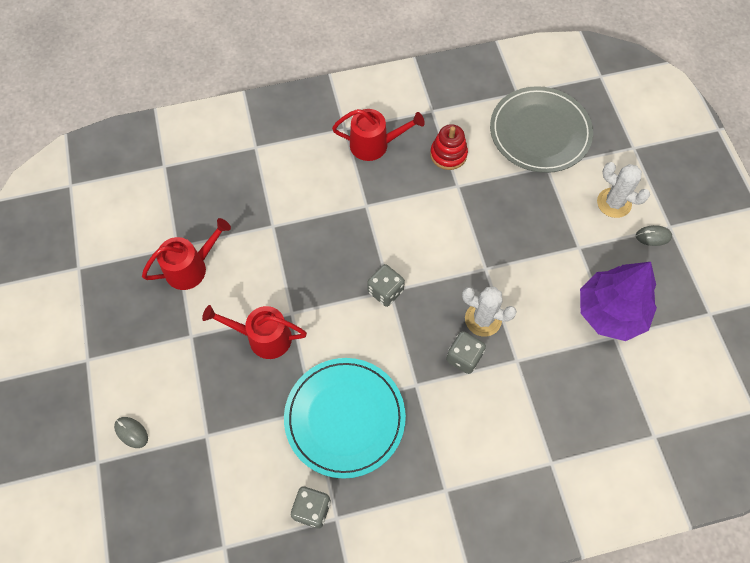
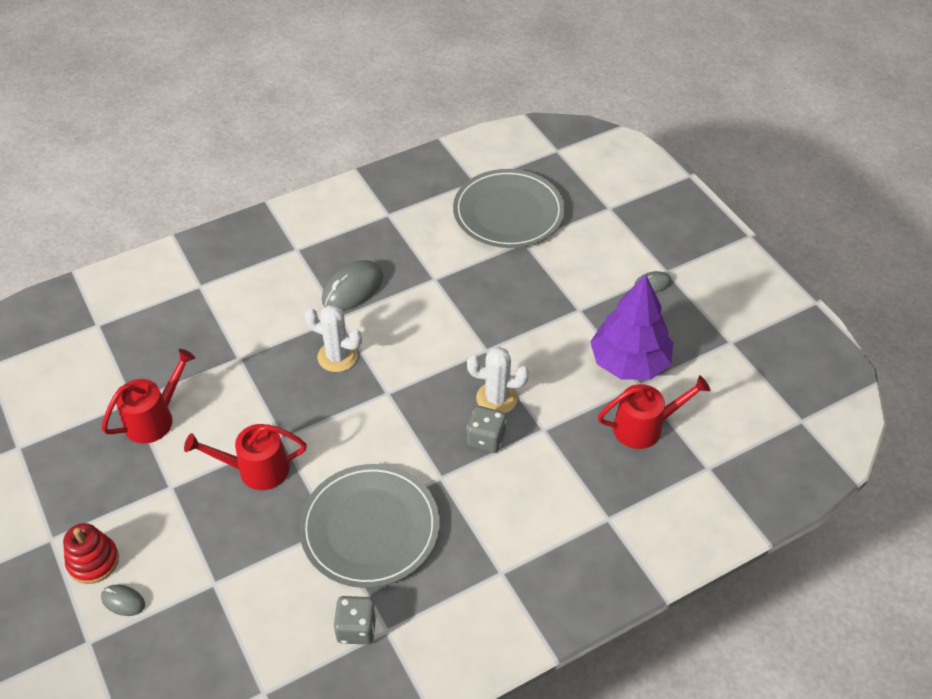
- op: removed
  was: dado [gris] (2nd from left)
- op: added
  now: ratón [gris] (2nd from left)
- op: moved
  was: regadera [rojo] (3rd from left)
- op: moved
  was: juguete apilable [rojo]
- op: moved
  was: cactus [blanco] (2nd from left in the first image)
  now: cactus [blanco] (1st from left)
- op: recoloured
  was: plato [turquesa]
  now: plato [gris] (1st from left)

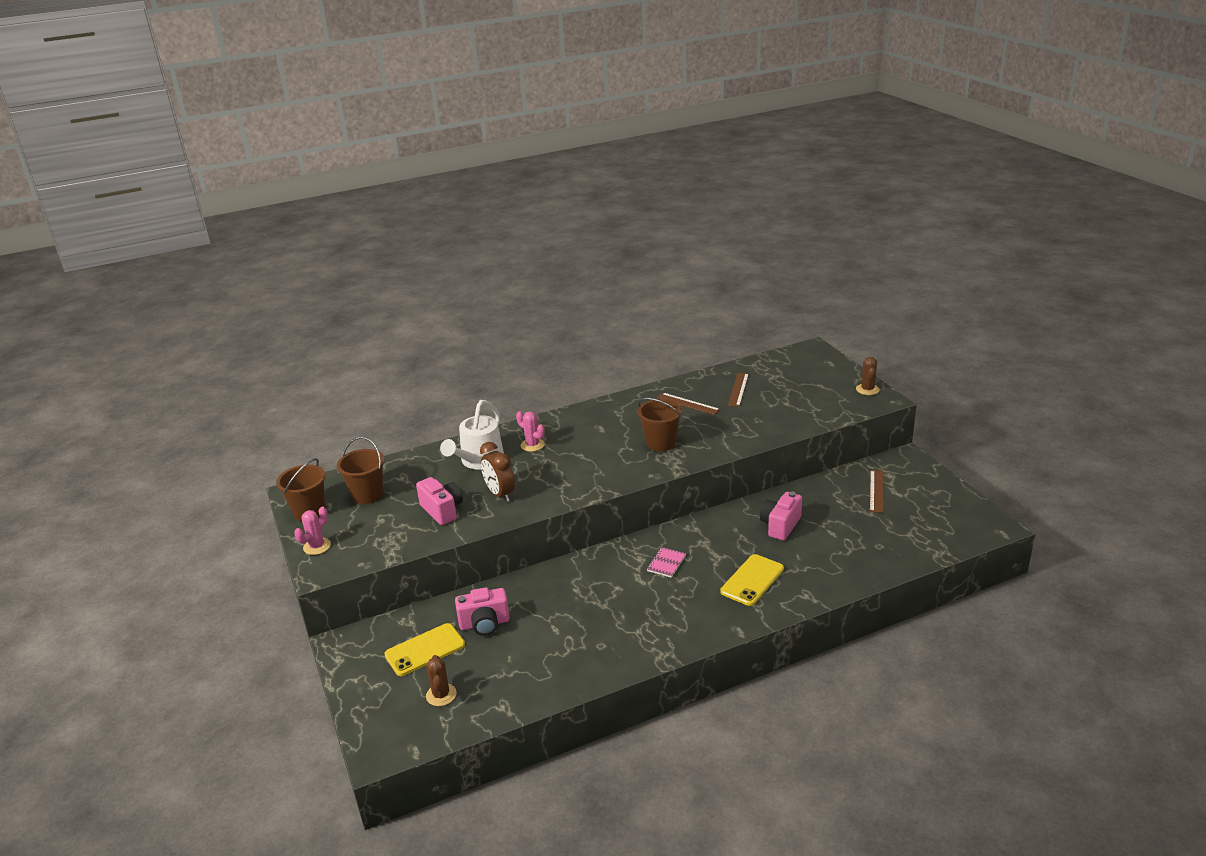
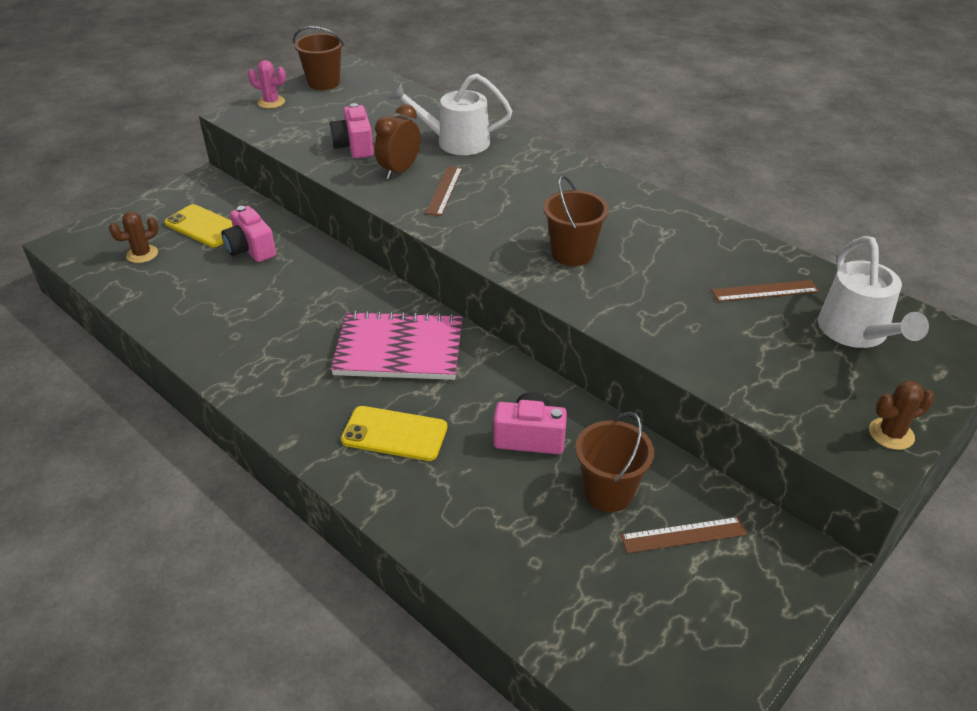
- op: removed
  was: cactus [rosa] (2nd from left)
- op: added
  now: regadera [blanco] (2nd from left)
- op: moved
  was: balde [marrón] (2nd from left in the first image)
  now: balde [marrón] (3rd from left)
- op: moved
  was: regla [marrón] (1st from left)
- op: turned
  was: cámara [rosa] (1st from left in the first image)
  clockwise: 135
- op: resized
  was: cuaderno [rosa]
  ratio: 2.44

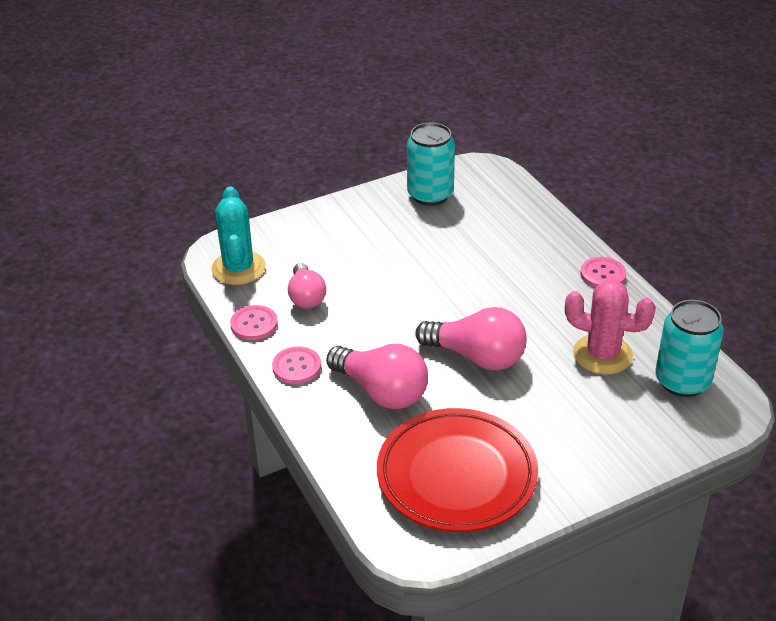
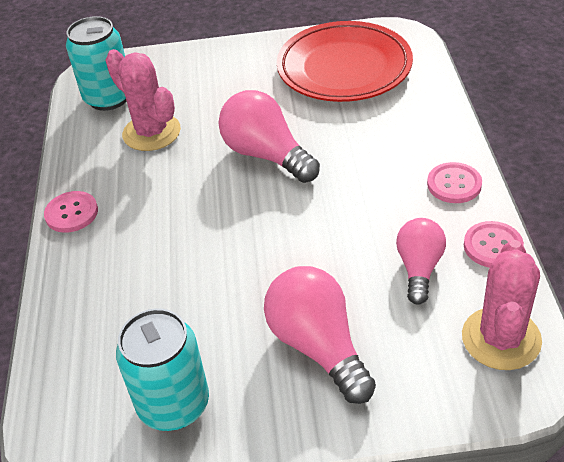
- op: moved
  was: bombilla [rosa] (2nd from left)
- op: recoloured
  was: cactus [turquesa]
  now: cactus [rosa] (2nd from left)

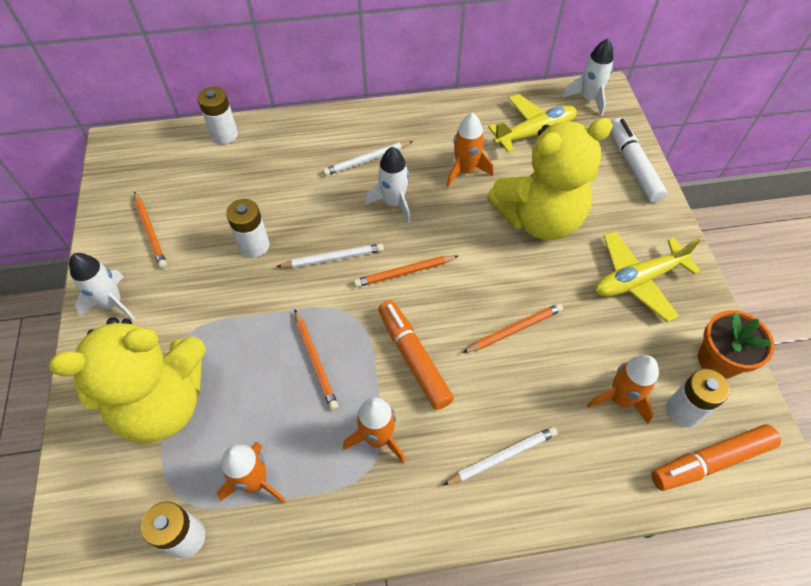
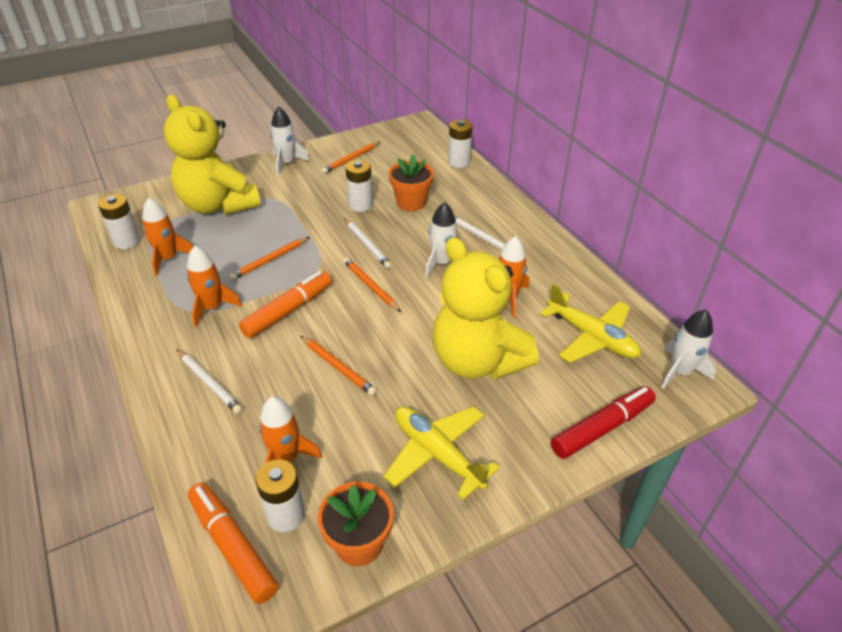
- op: added
  now: maceta [naranja] (2nd from left)
- op: recoloured
  was: rotulador [blanco]
  now: rotulador [rojo]

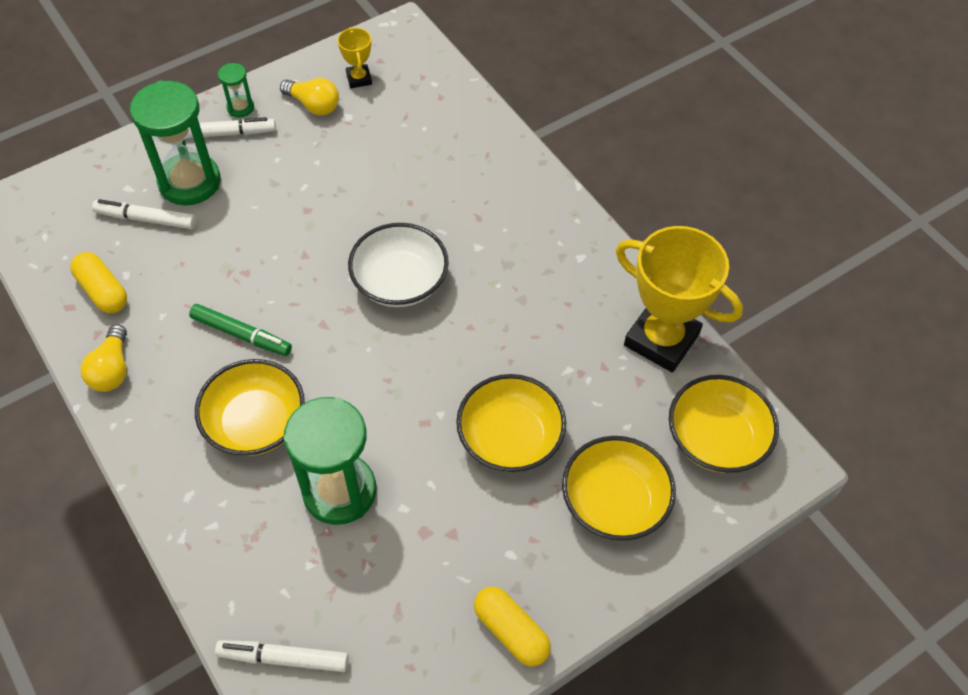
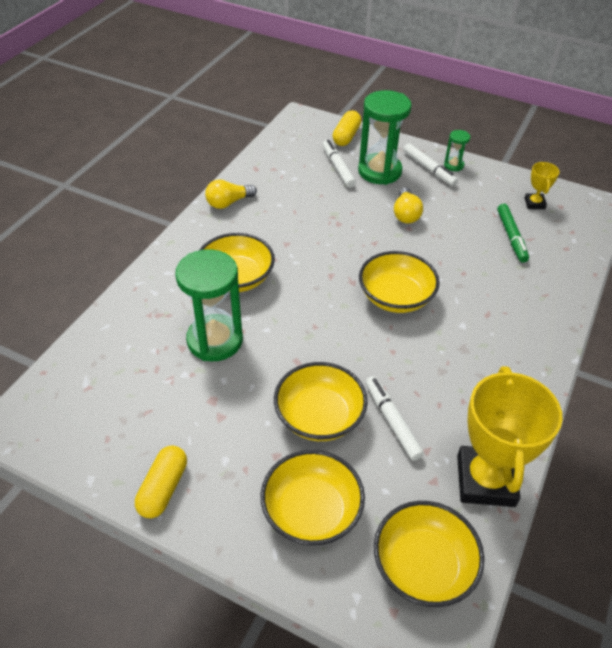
- op: moved
  was: cápsula [amarillo] (1st from left in the first image)
  now: cápsula [amarillo] (2nd from left)
- op: moved
  was: rotulador [verde]
- op: moved
  was: rotulador [blanco] (3rd from left in the first image)
  now: rotulador [blanco] (2nd from left)
- op: moved
  was: bombilla [amarillo] (2nd from left)
- op: recoloured
  was: cuenco [blanco]
  now: cuenco [amarillo] (4th from left)
- op: turned
  was: trofeo [amarillo] (1st from left in the first image)
  clockwise: -45

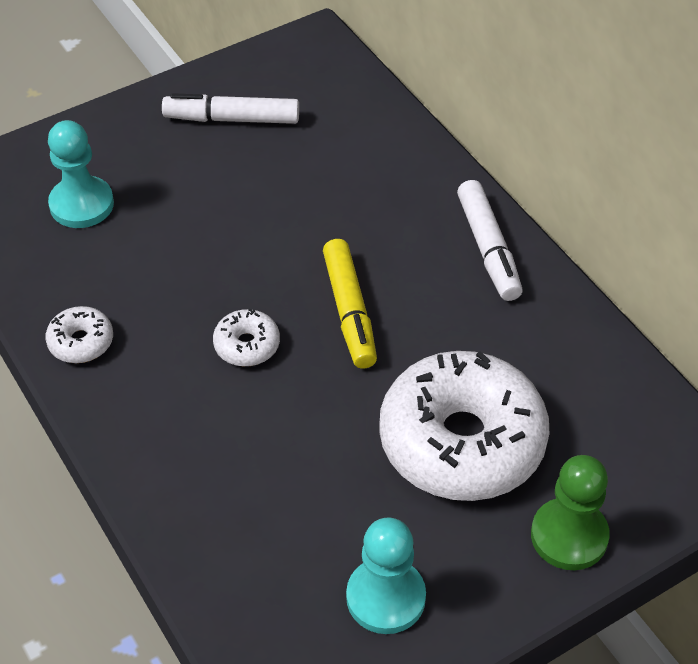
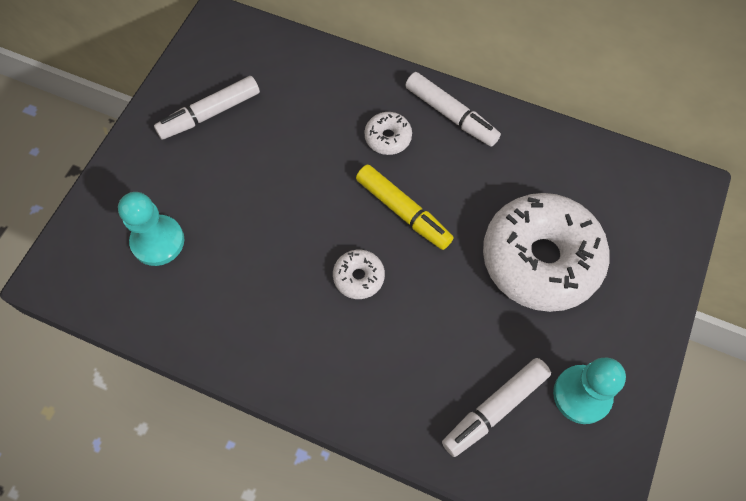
- op: removed
  was: peón [verde]
- op: added
  now: rotulador [blanco] (3rd from left)
- op: moved
  was: rosquilla [blanco] (1st from left in the first image)
  now: rosquilla [blanco] (2nd from left)

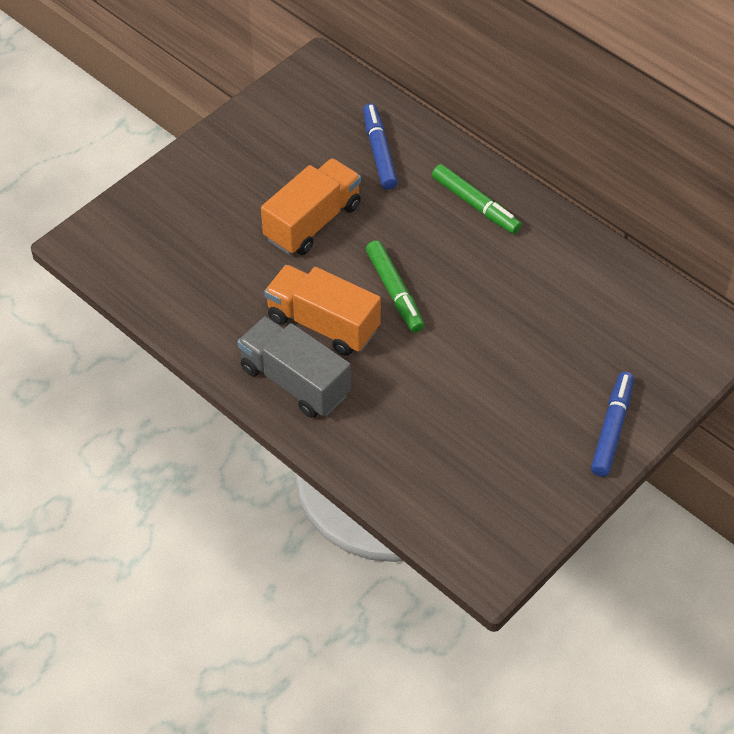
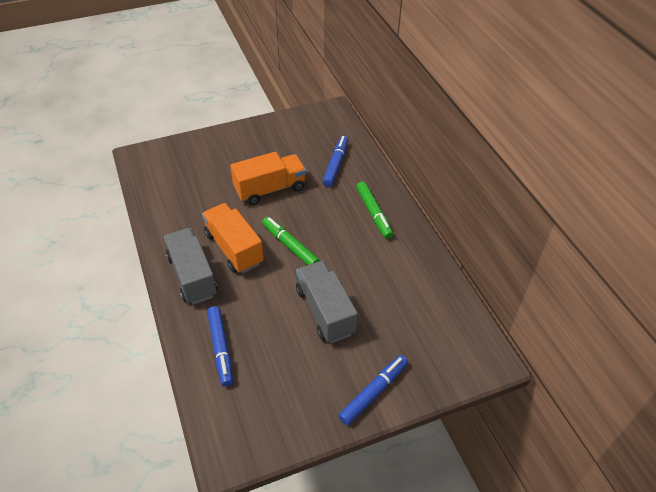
- op: added
  now: rotulador [azul] (1st from left)
- op: added
  now: camión [gris] (2nd from left)
- op: turned
  was: rotulador [verde] (1st from left)
  clockwise: 135

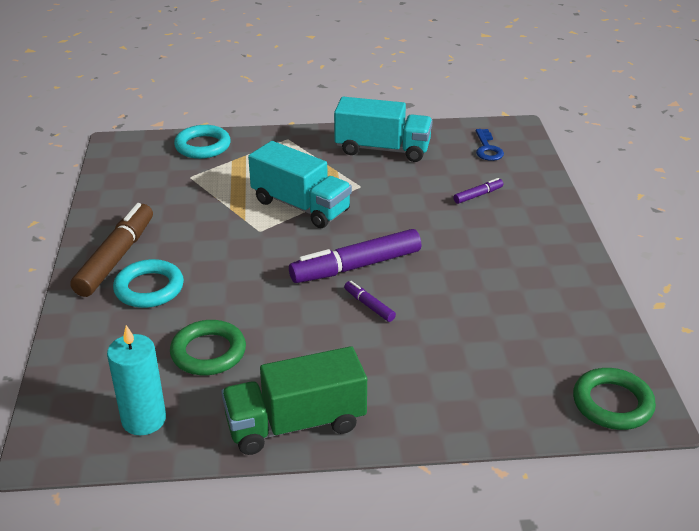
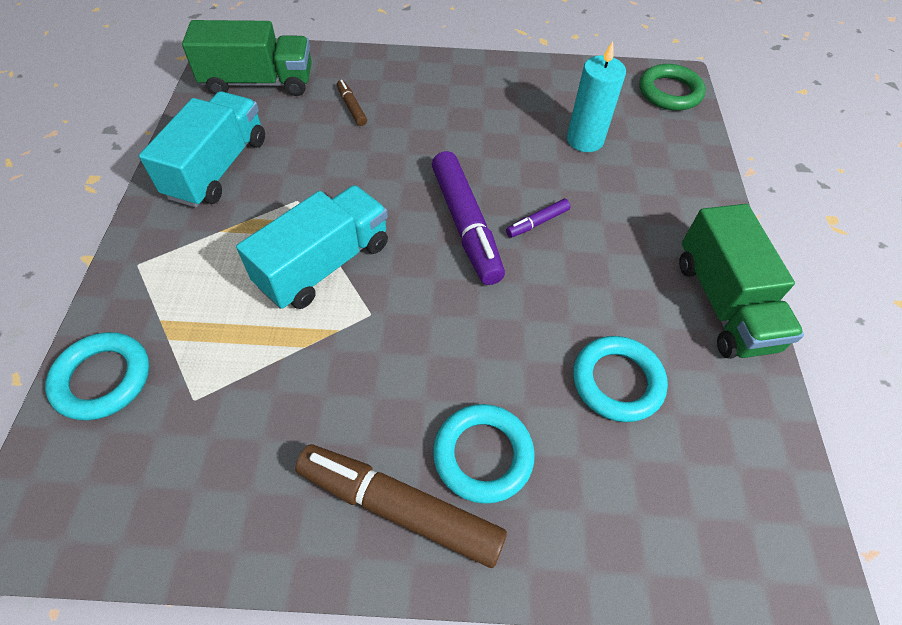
- op: moved
  was: vela [turquesa]
- op: replaced
  was: llave [azul]
  now: camión [verde] (1st from left)
- op: recoloured
  was: anillo [verde] (1st from left)
  now: anillo [turquesa] (3rd from left)
- op: recoloured
  was: rotulador [morado] (3rd from left)
  now: rotulador [marrón] (1st from left)

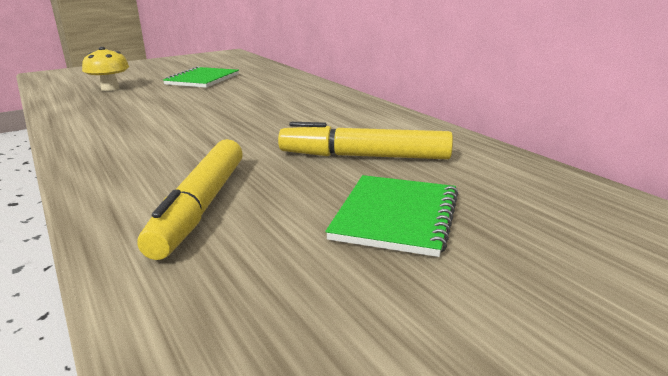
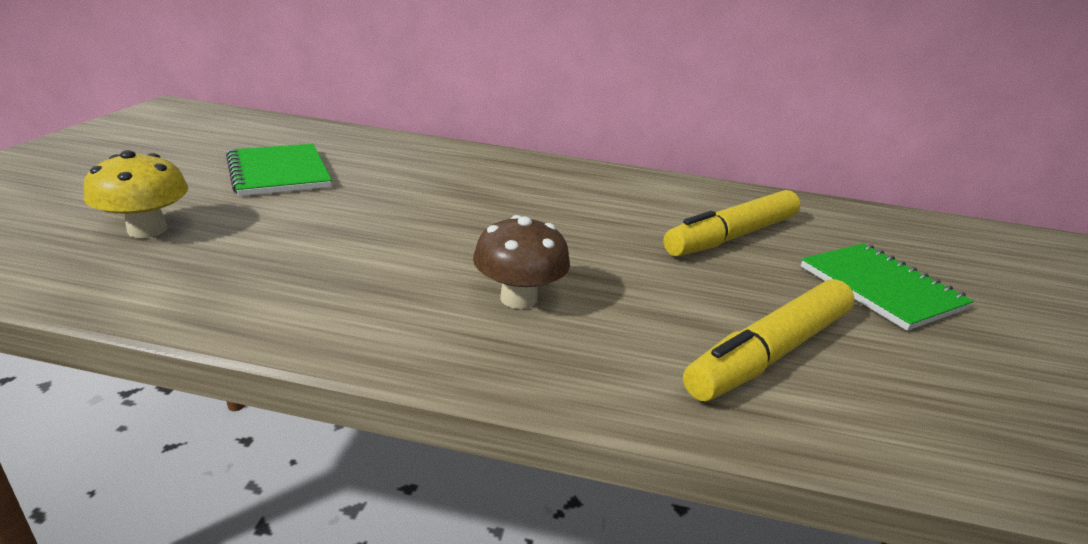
- op: added
  now: seta [marrón]
- op: turned
  was: rotulador [amarillo] (1st from left in the first image)
  clockwise: 90

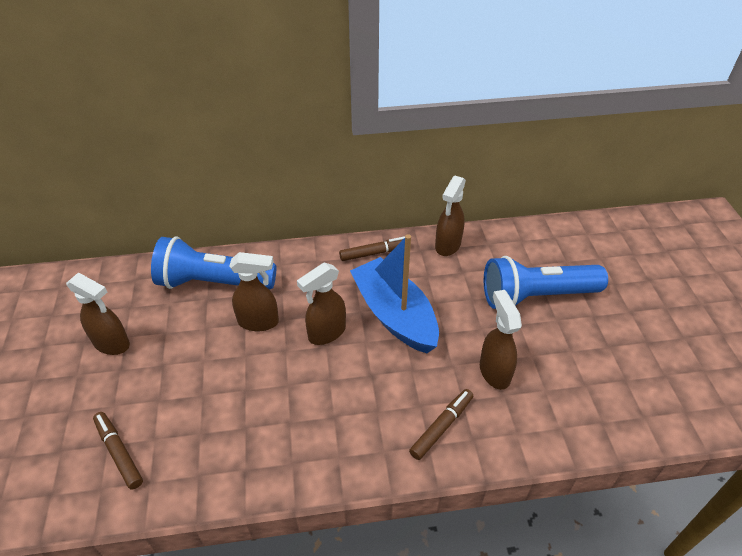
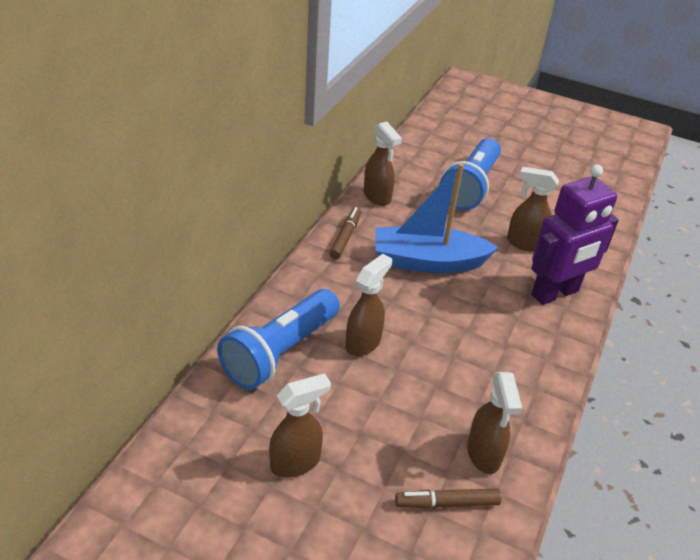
- op: moved
  was: pulverizador [marrón] (3rd from left in the first image)
  now: pulverizador [marrón] (4th from left)
- op: replaced
  was: rotulador [marrón] (3rd from left)
  now: robot [morado]

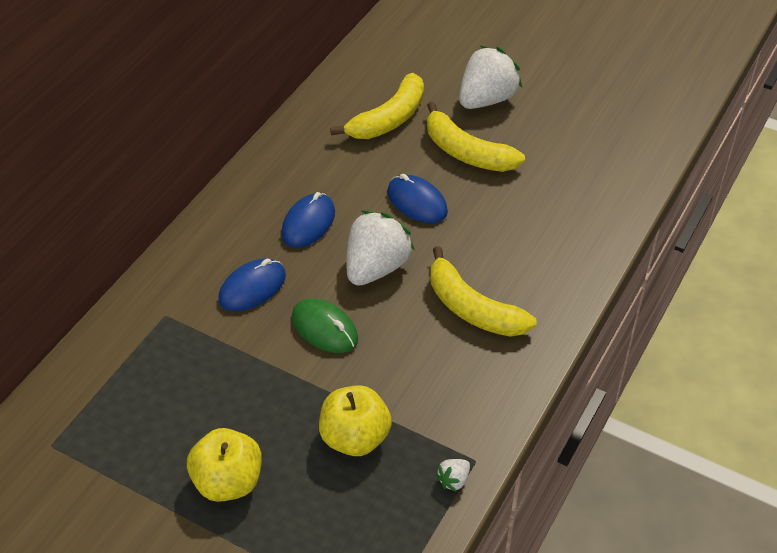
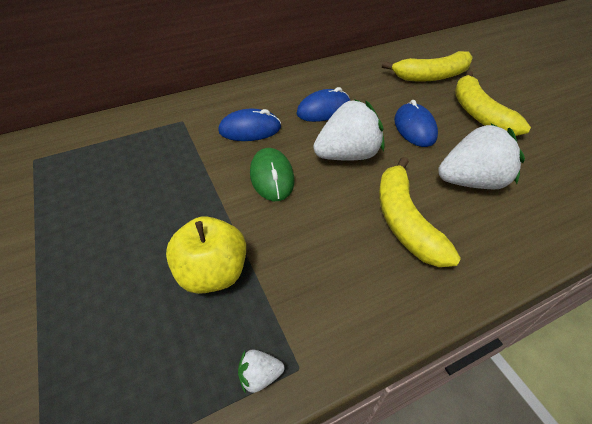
- op: removed
  was: manzana [amarillo] (1st from left)
- op: moved
  was: fresa [blanco] (3rd from left)

